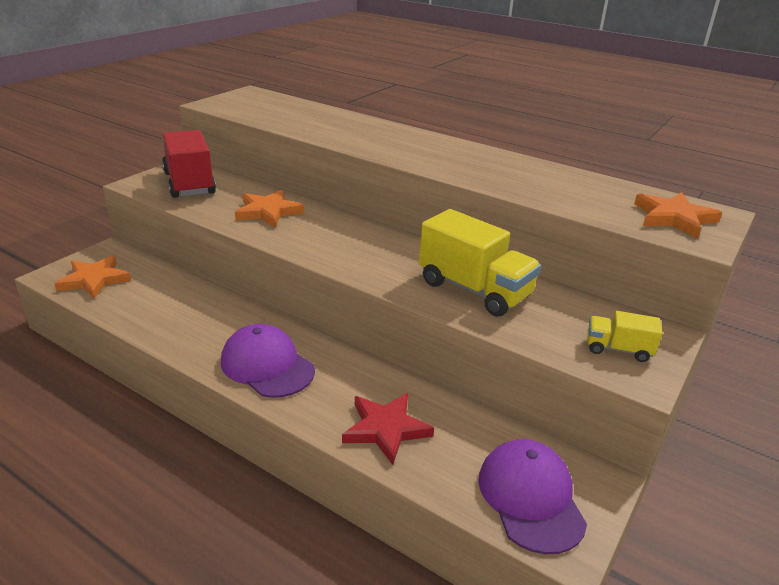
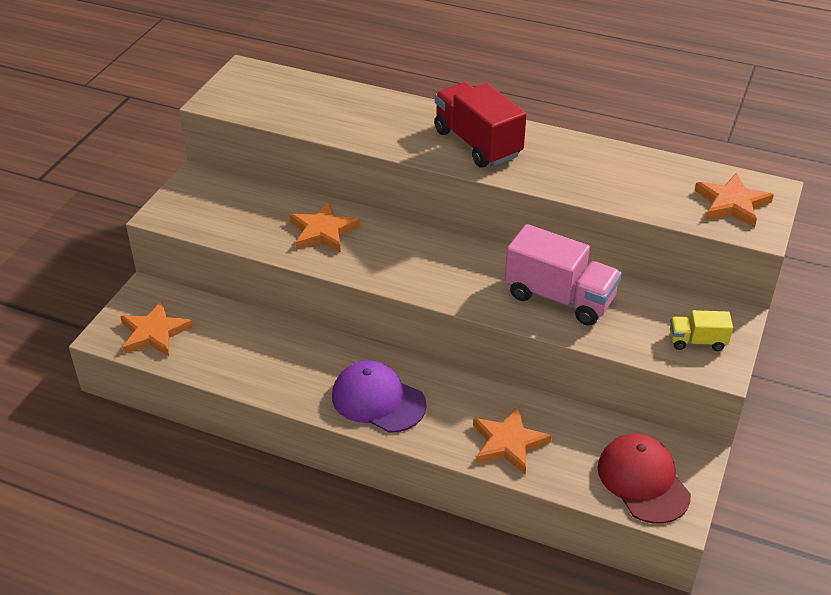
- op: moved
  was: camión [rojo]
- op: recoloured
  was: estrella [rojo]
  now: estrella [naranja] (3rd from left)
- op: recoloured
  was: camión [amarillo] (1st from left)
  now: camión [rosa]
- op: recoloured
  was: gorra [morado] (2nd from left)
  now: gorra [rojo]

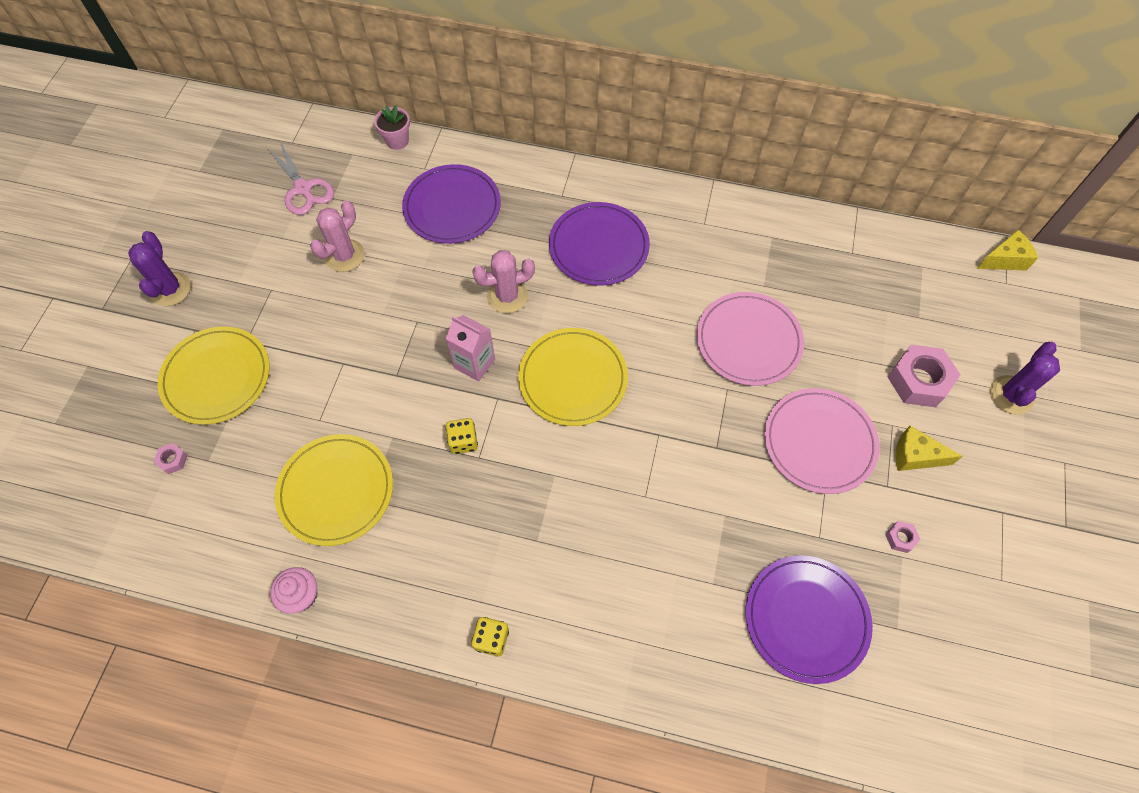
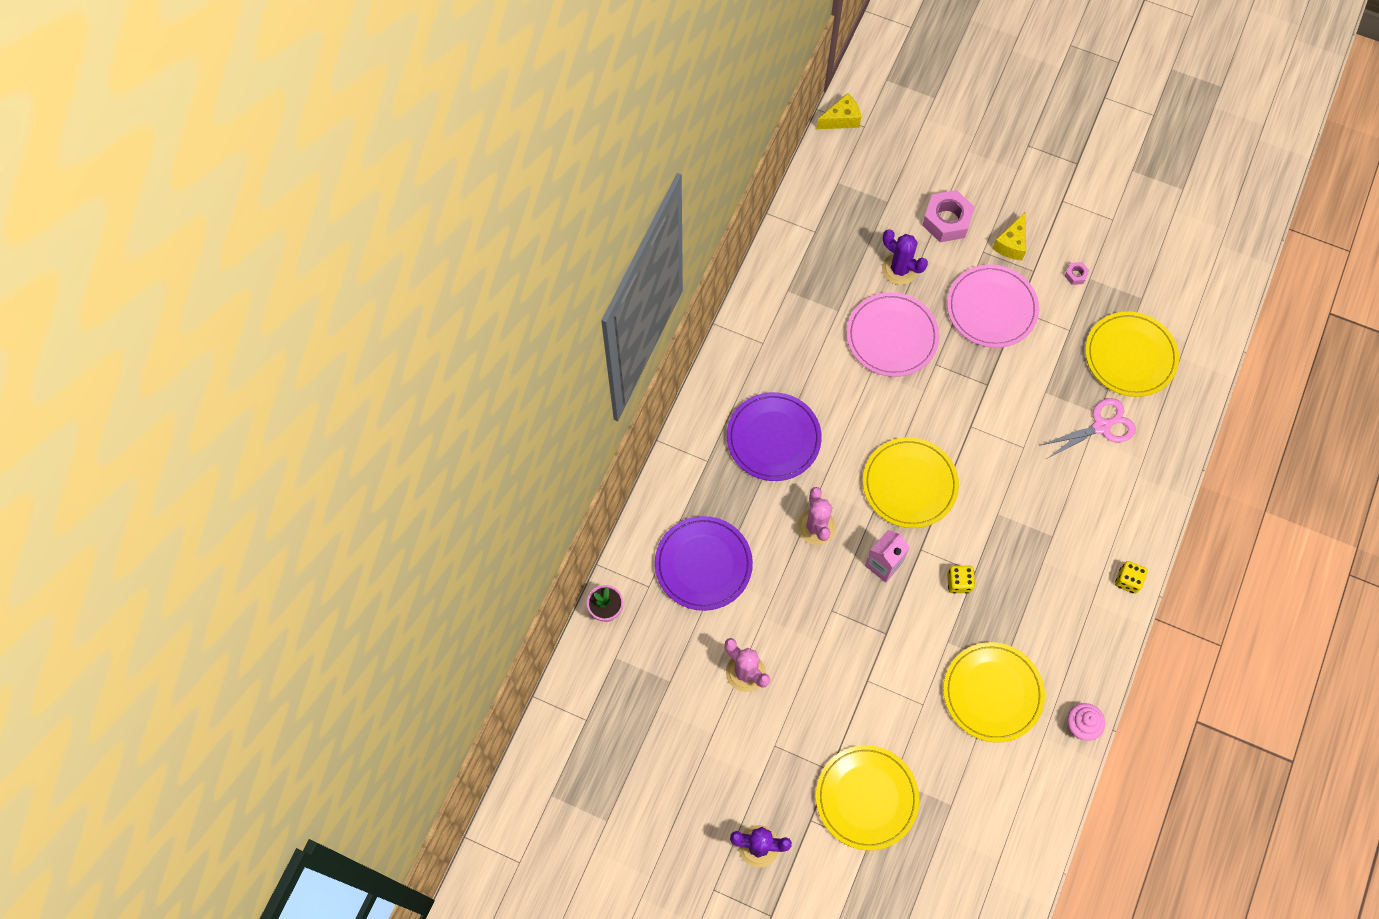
- op: removed
  was: tuerca [rosa] (1st from left)
- op: moved
  was: tijeras [rosa]
- op: moved
  was: cactus [morado] (2nd from left)
- op: recoloured
  was: plato [morado] (3rd from left)
  now: plato [amarillo] (4th from left)
- op: turned
  was: queso [amarillo] (2nd from left in the first image)
  clockwise: 75

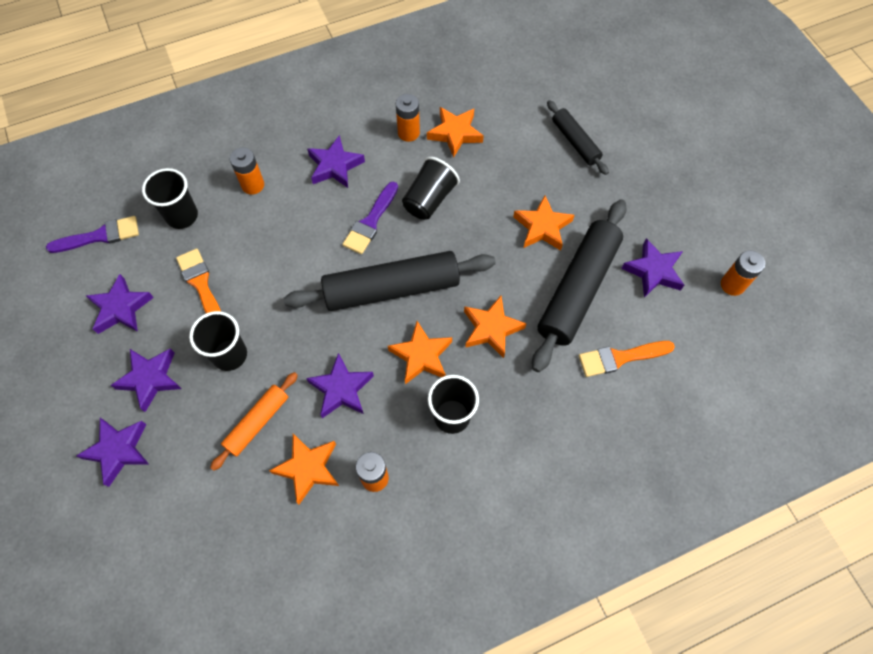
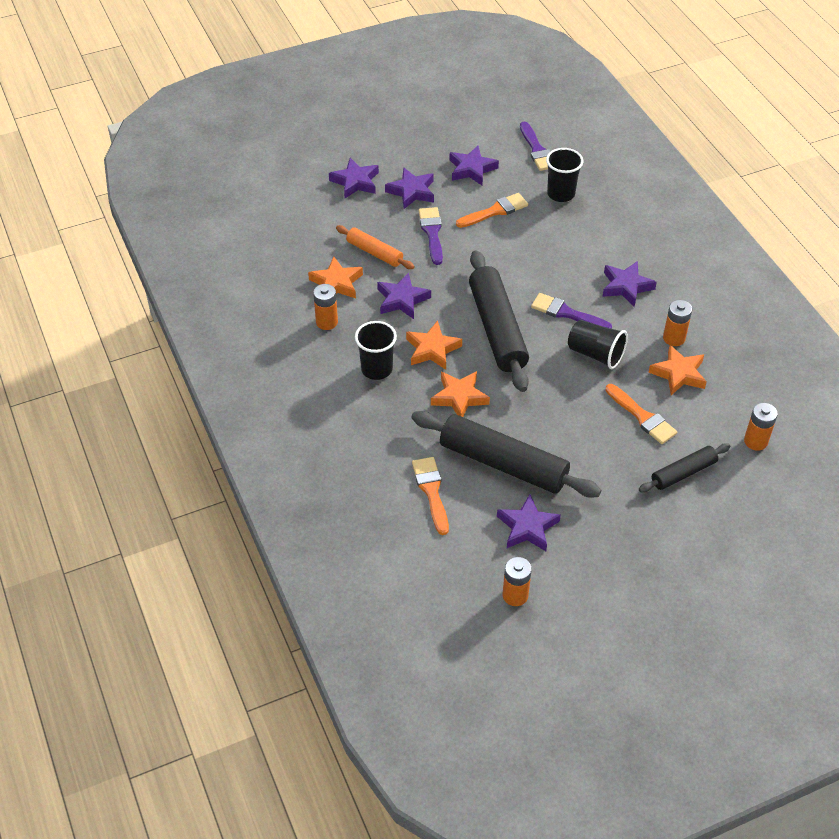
- op: removed
  was: estrella [naranja] (5th from left)
- op: added
  now: pincel [naranja] (3rd from left)
- op: moved
  was: pila [naranja] (1st from left in the first image)
  now: pila [naranja] (4th from left)
- op: replaced
  was: vaso [negro] (2nd from left)
  now: pincel [morado] (1st from left)

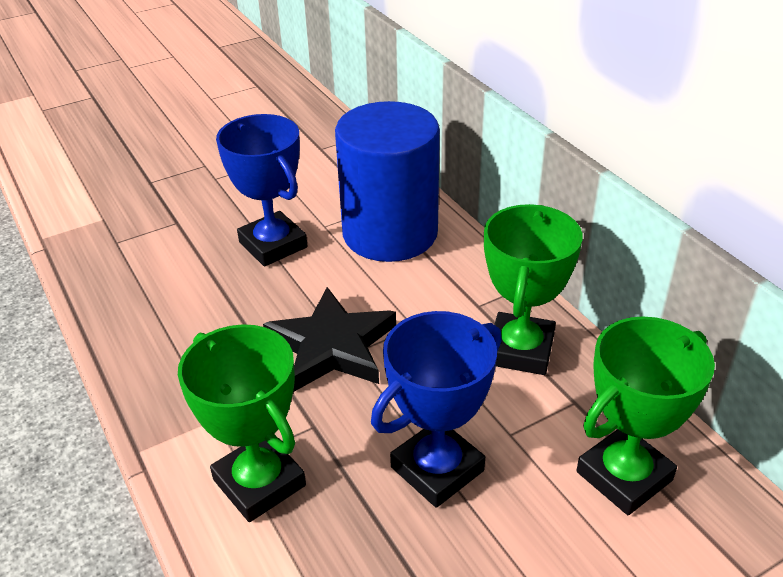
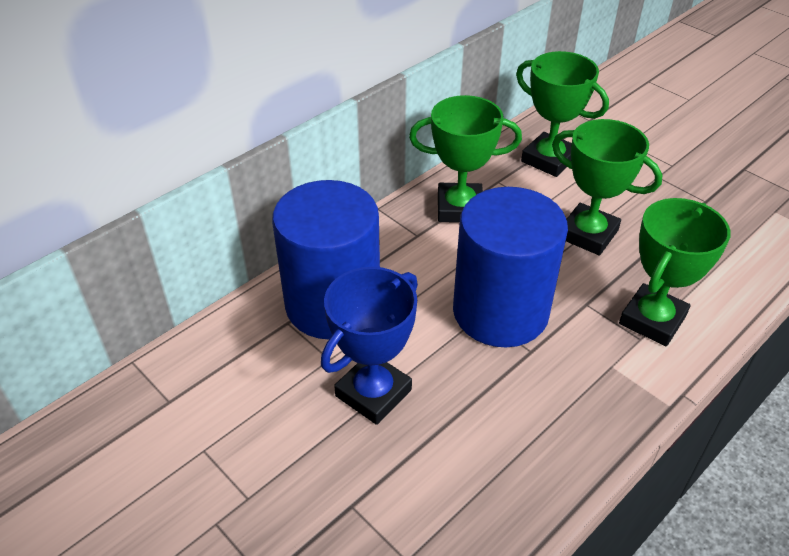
- op: replaced
  was: estrella [negro]
  now: cilindro [azul] (2nd from left)
- op: recoloured
  was: trofeo [azul] (2nd from left)
  now: trofeo [verde] (3rd from left)

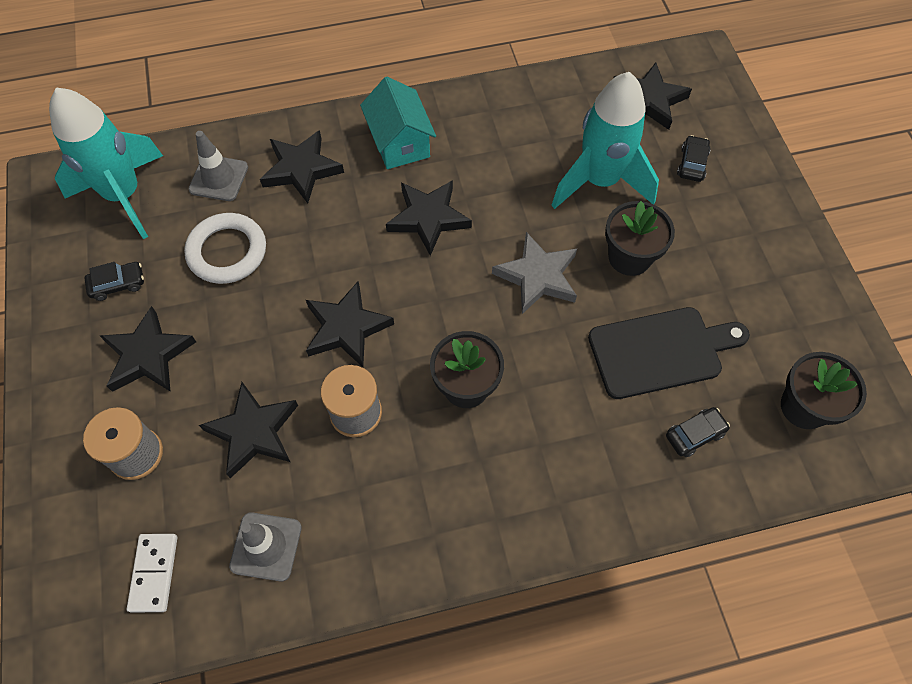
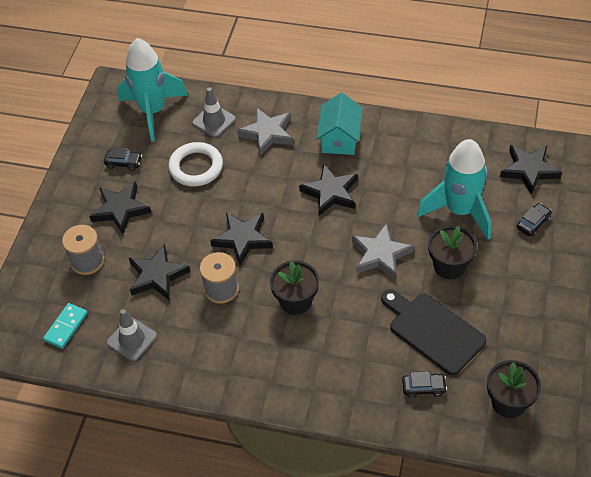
- op: recoloured
  was: ficha de dominó [blanco]
  now: ficha de dominó [turquesa]
- op: recoloured
  was: estrella [negro] (3rd from left)
  now: estrella [gris] (1st from left)
- op: turned
  was: tabla de cortar [negro]
  clockwise: -150

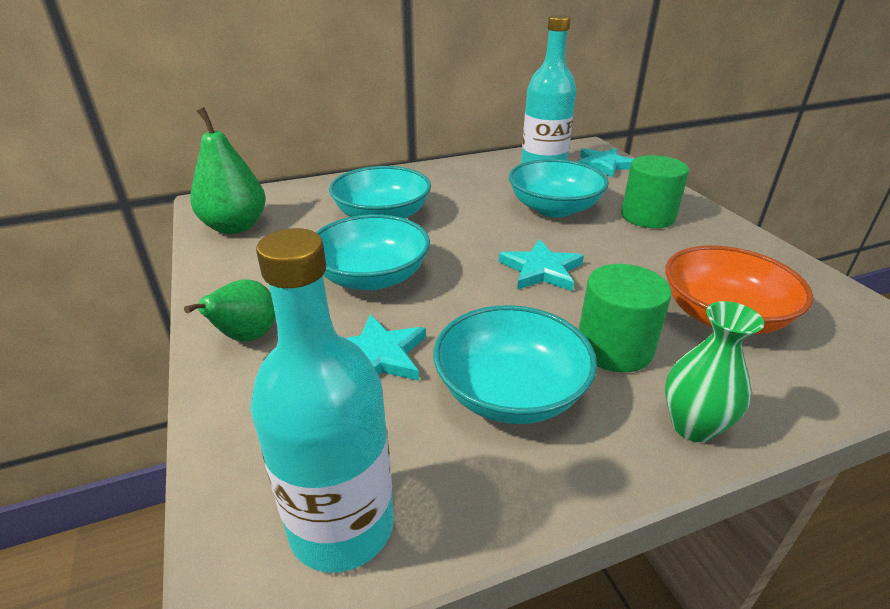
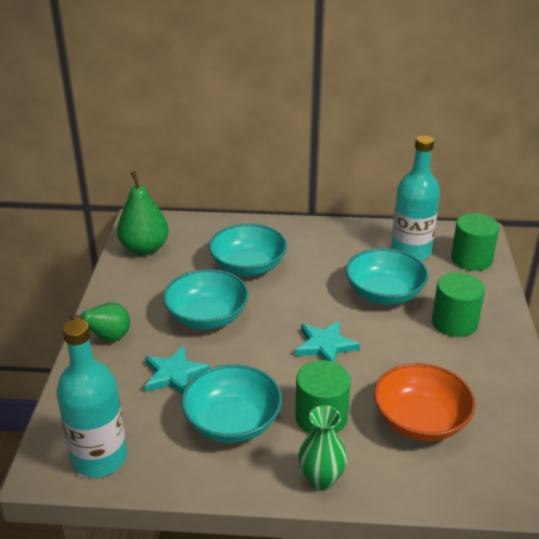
- op: replaced
  was: estrella [turquesa] (3rd from left)
  now: cilindro [verde] (3rd from left)

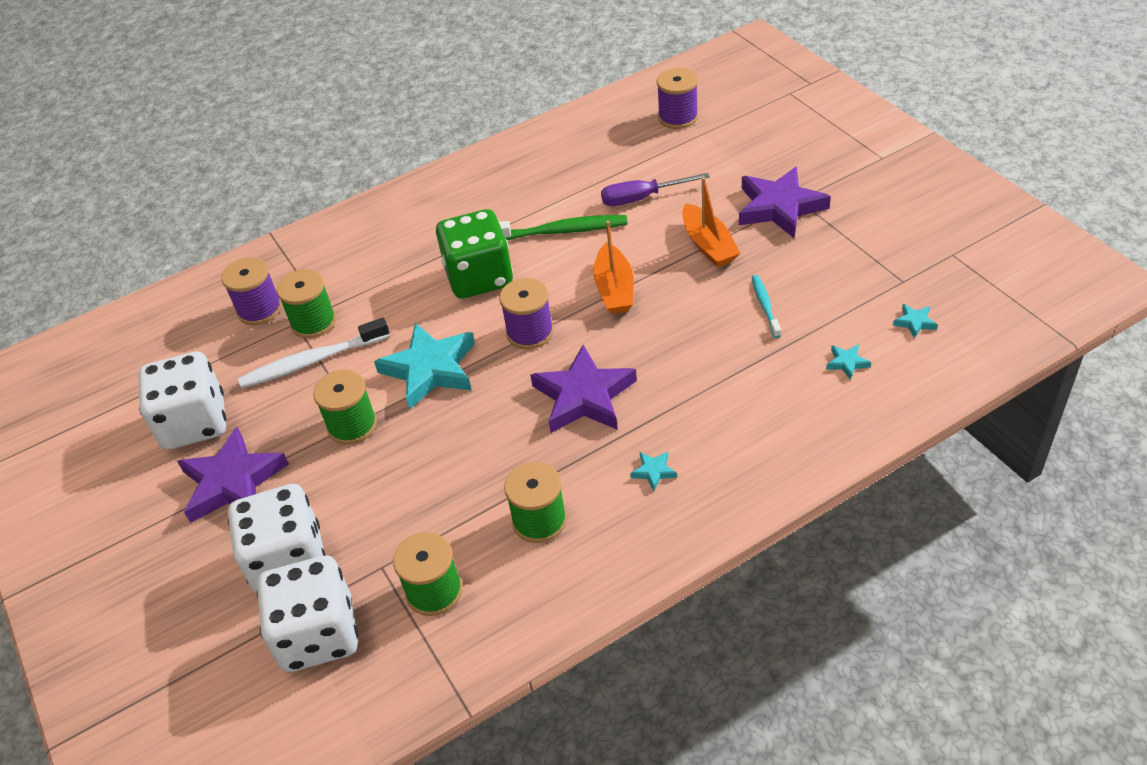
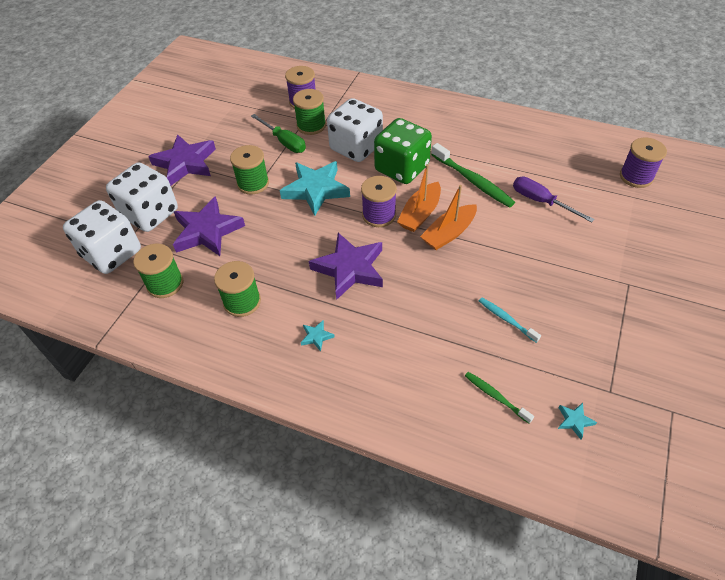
- op: moved
  was: dado [blanco] (1st from left in the first image)
  now: dado [blanco] (3rd from left)
- op: moved
  was: barco [naranja] (2nd from left in the first image)
  now: barco [naranja] (1st from left)
- op: moved
  was: estrella [morado] (3rd from left in the first image)
  now: estrella [morado] (2nd from left)
- op: replaced
  was: cepillo de dientes [blanco]
  now: destornillador [verde]
- op: replaced
  was: estrella [turquesa] (3rd from left)
  now: cepillo de dientes [verde] (2nd from left)
- op: turned
  was: cepillo de dientes [turquesa]
  clockwise: -90

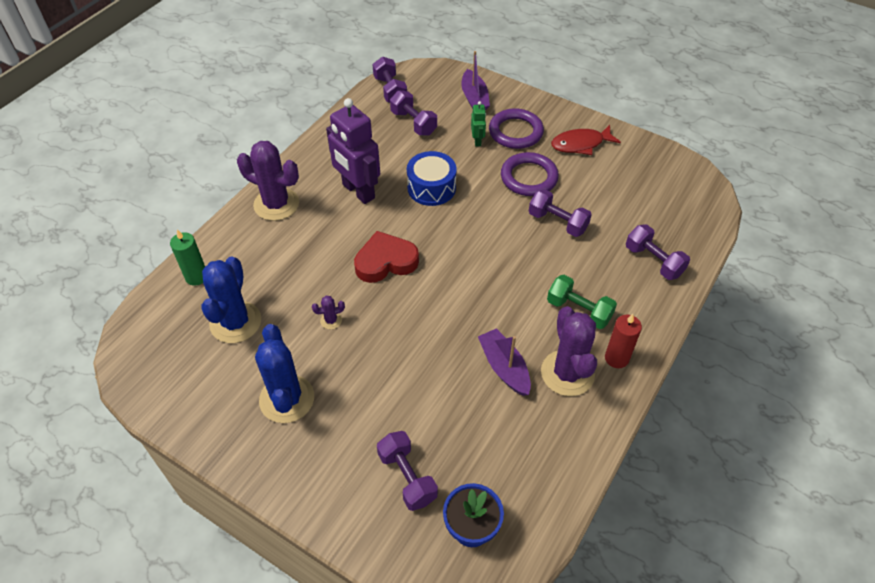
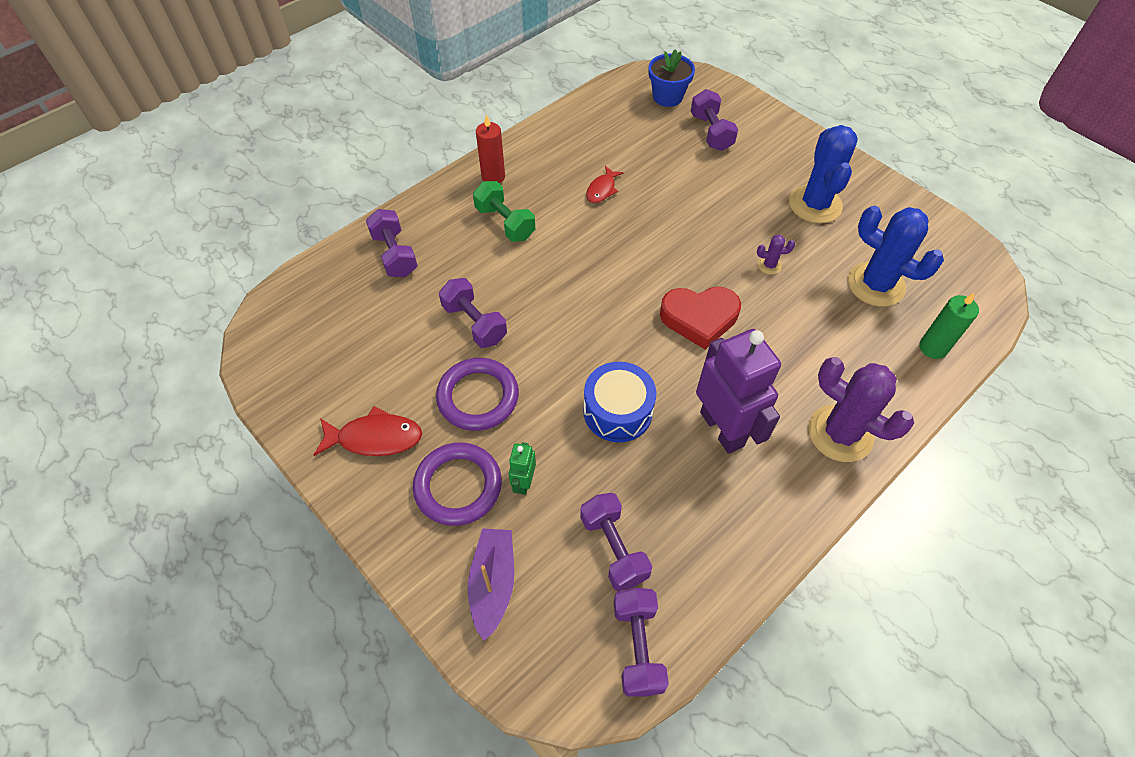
- op: removed
  was: cactus [morado] (3rd from left)
- op: replaced
  was: barco [morado] (2nd from left)
  now: pez [rojo] (2nd from left)
- op: turned
  was: cactus [azul] (1st from left in the first image)
  clockwise: -75

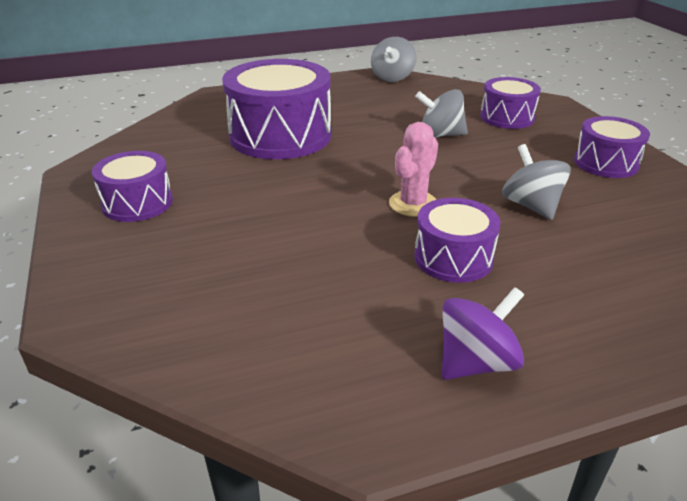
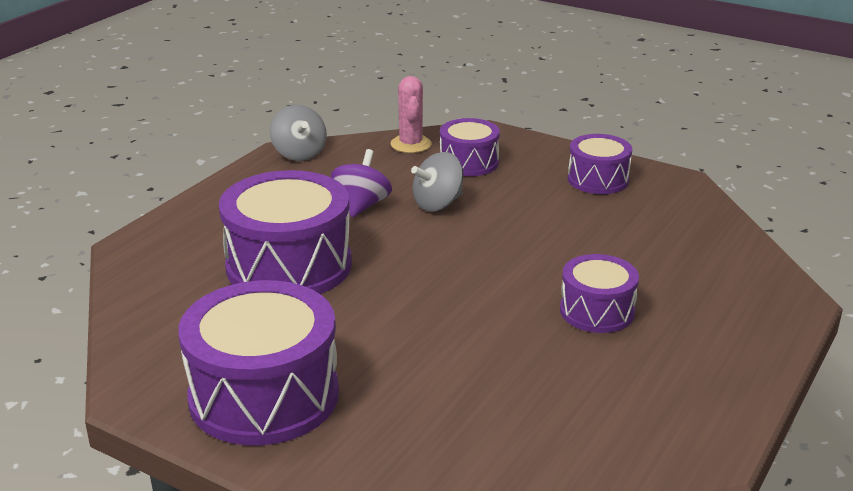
- op: removed
  was: peonza [gris] (3rd from left)
- op: moved
  was: cactus [rosa]
- op: moved
  was: peonza [morado]
- op: resized
  was: tambor [morado] (1st from left)
  ratio: 1.8

